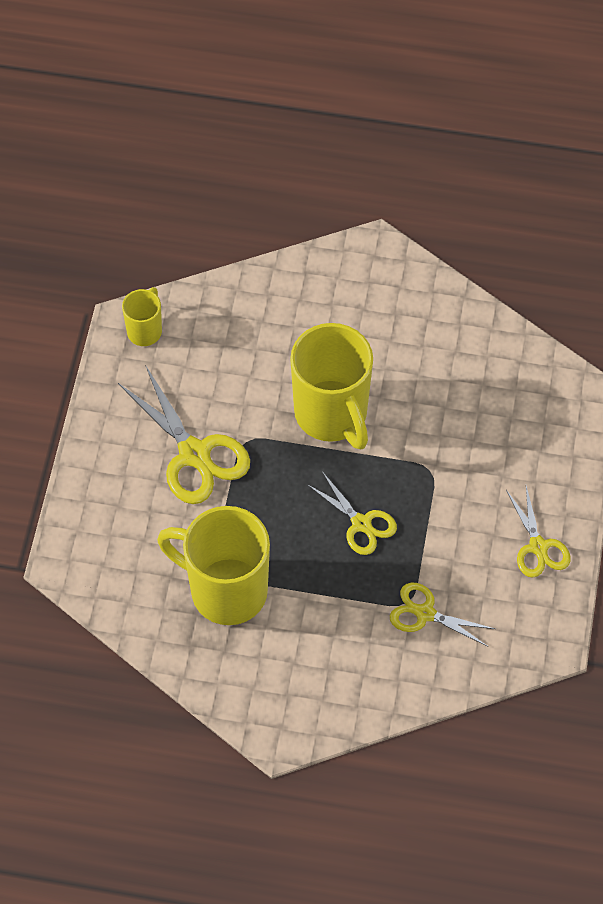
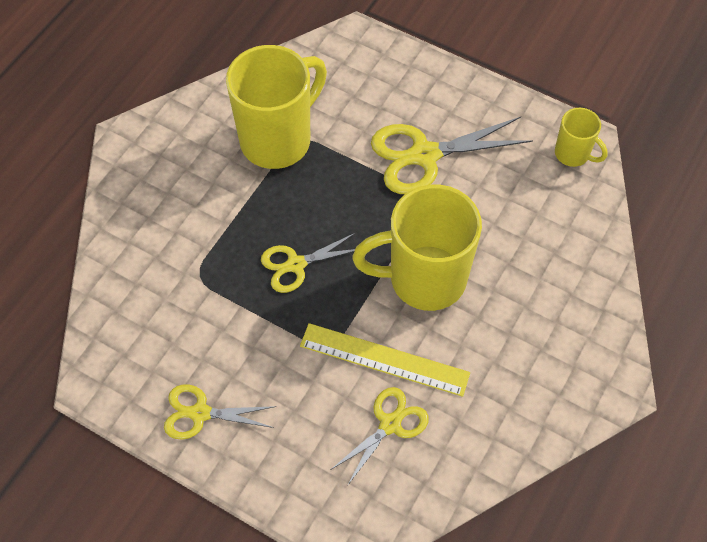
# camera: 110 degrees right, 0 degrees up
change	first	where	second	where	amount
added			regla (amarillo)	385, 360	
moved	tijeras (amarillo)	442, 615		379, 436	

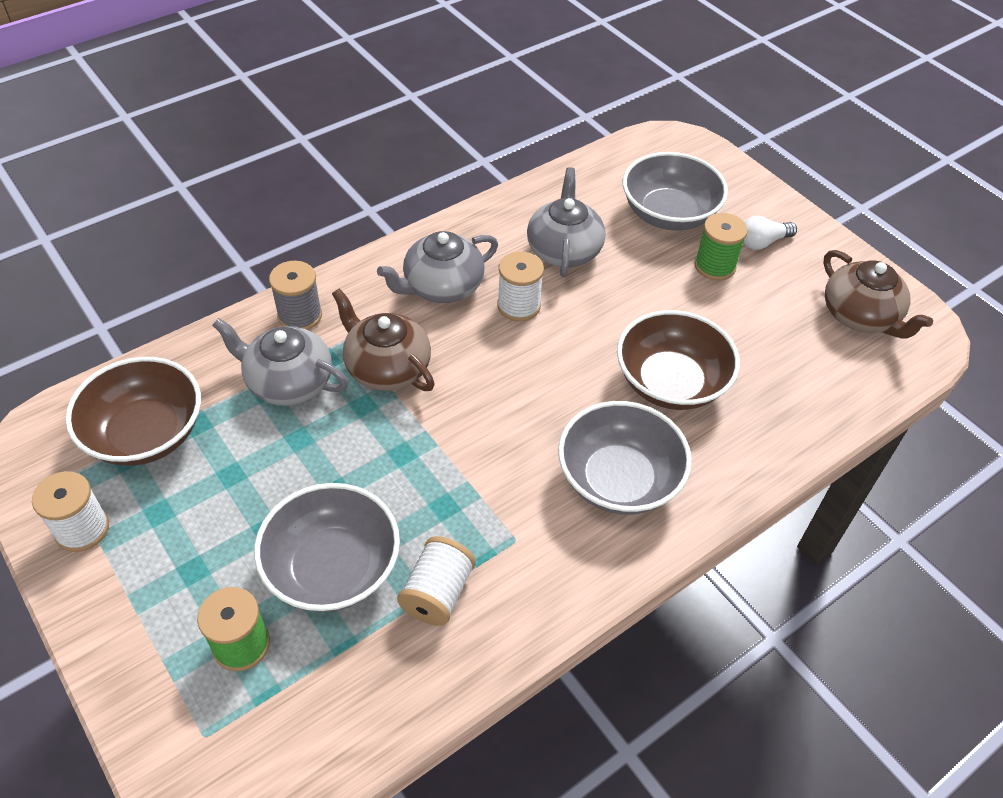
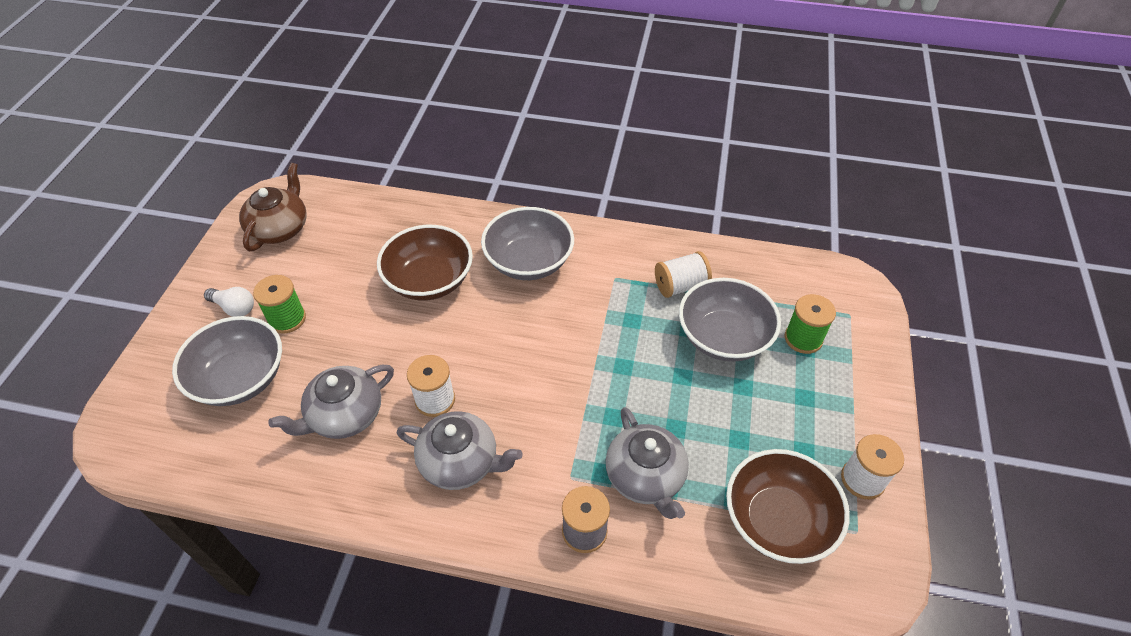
# camera: 130 degrees left, 0 degrees up
change	first	where	second	where	amount
removed	tetera (marrón)	383, 340			

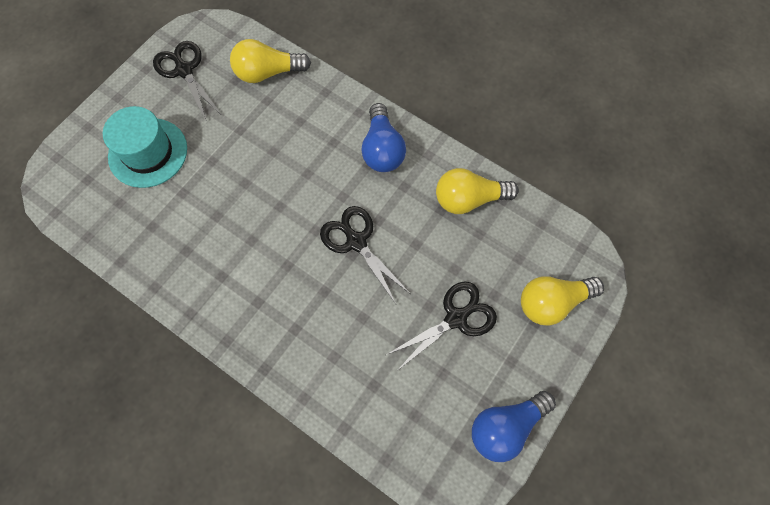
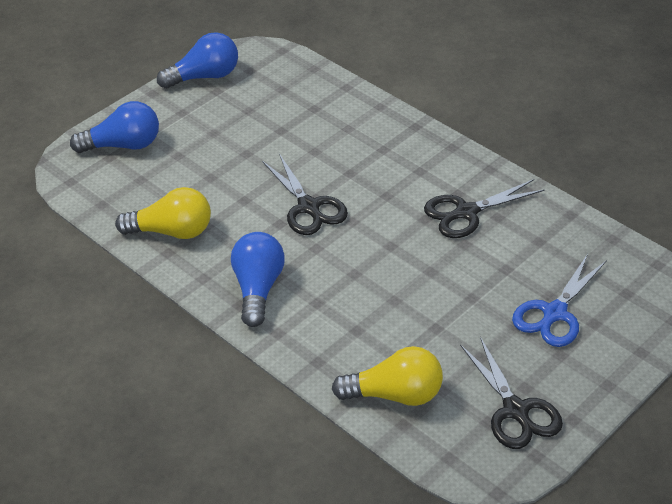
# camera: 170 degrees left, 25 degrees down
change	first	where	second	where	amount
moved	tijeras (negro)	441, 326		484, 208	
replaced	sombrero (turquesa)	145, 147	tijeras (azul)	559, 300	
recoloured	bombilla (amarillo)	562, 301	bombilla (azul)	114, 127	

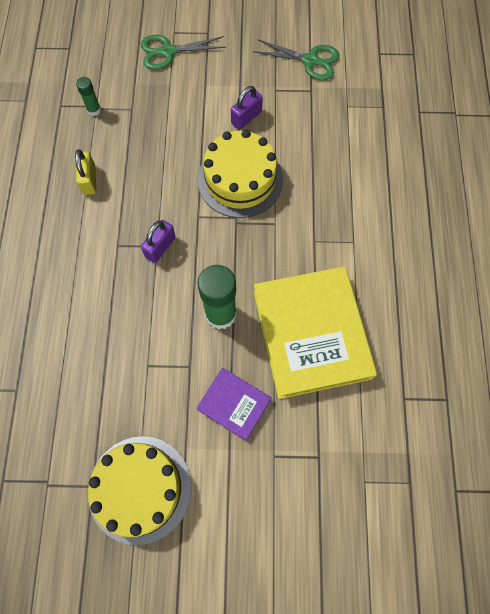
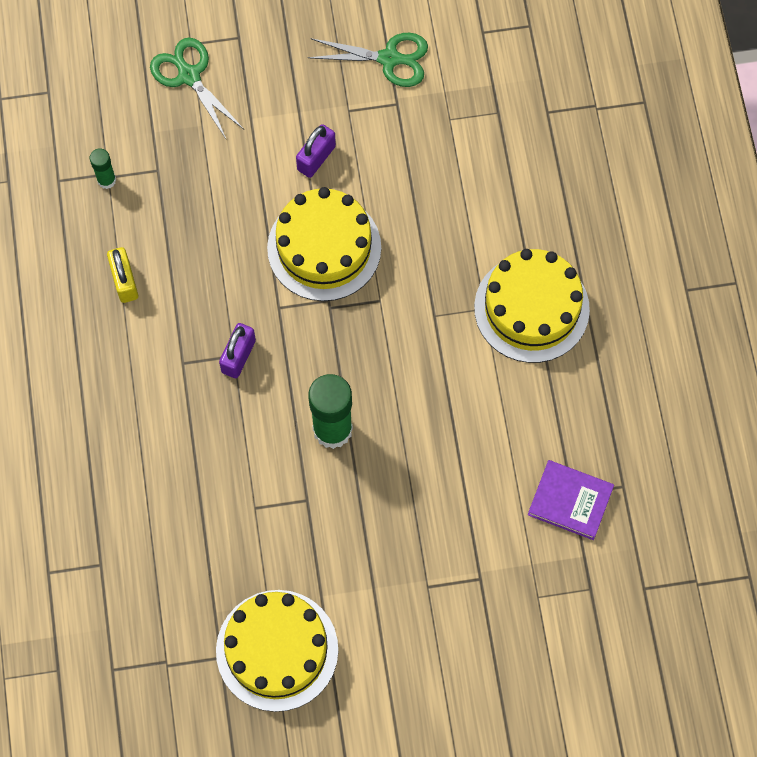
# camera: 10 degrees left, 0 degrees up
change	first	where	second	where	amount
removed	libro (amarillo)	315, 332			
added			tarta (amarillo)	532, 306	
moved	libro (morado)	233, 404		571, 500	
turned	tijeras (verde)	184, 52		196, 88	75 degrees clockwise

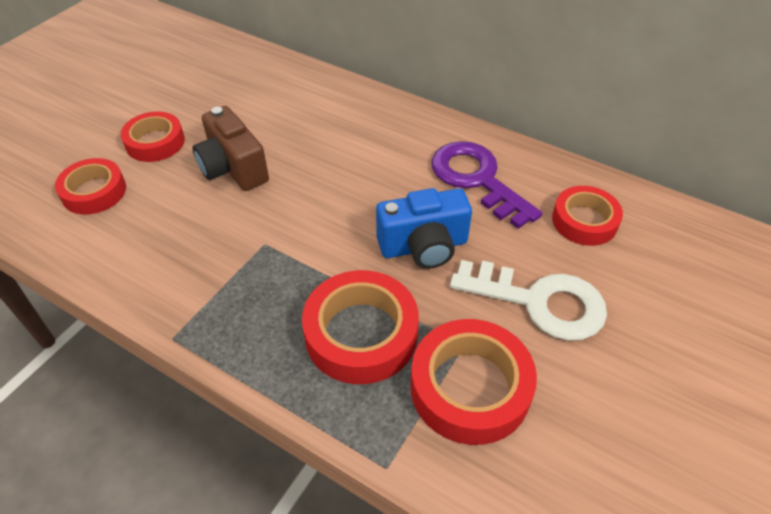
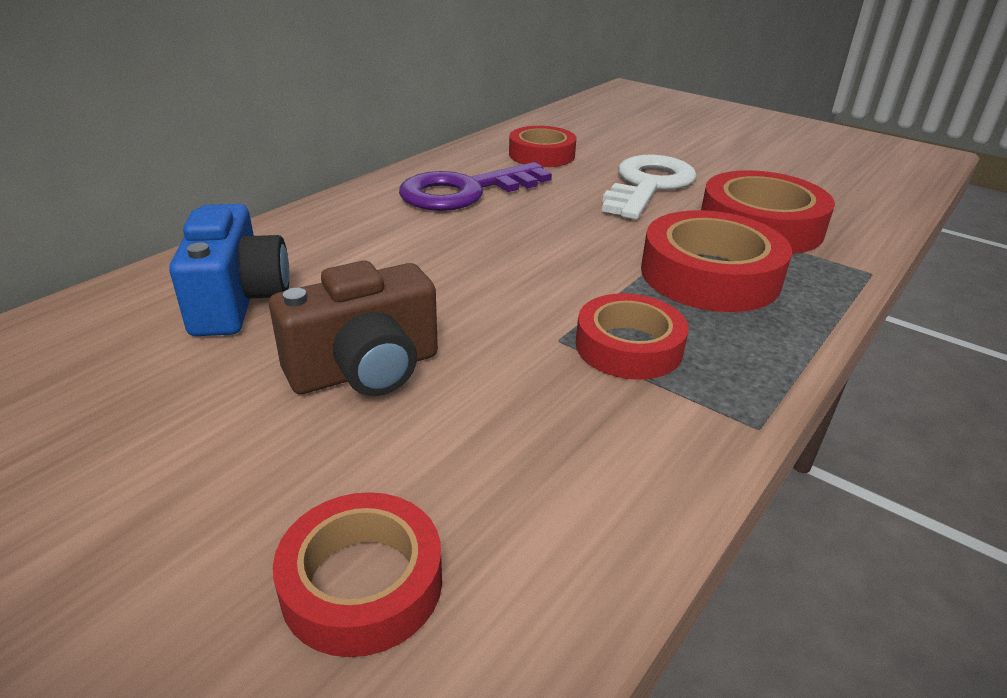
# camera: 85 degrees left, 15 degrees down
change	first	where	second	where	amount
moved	cinta adhesiva (rojo)	153, 136		632, 336	
moved	cámara (azul)	424, 228		229, 270	

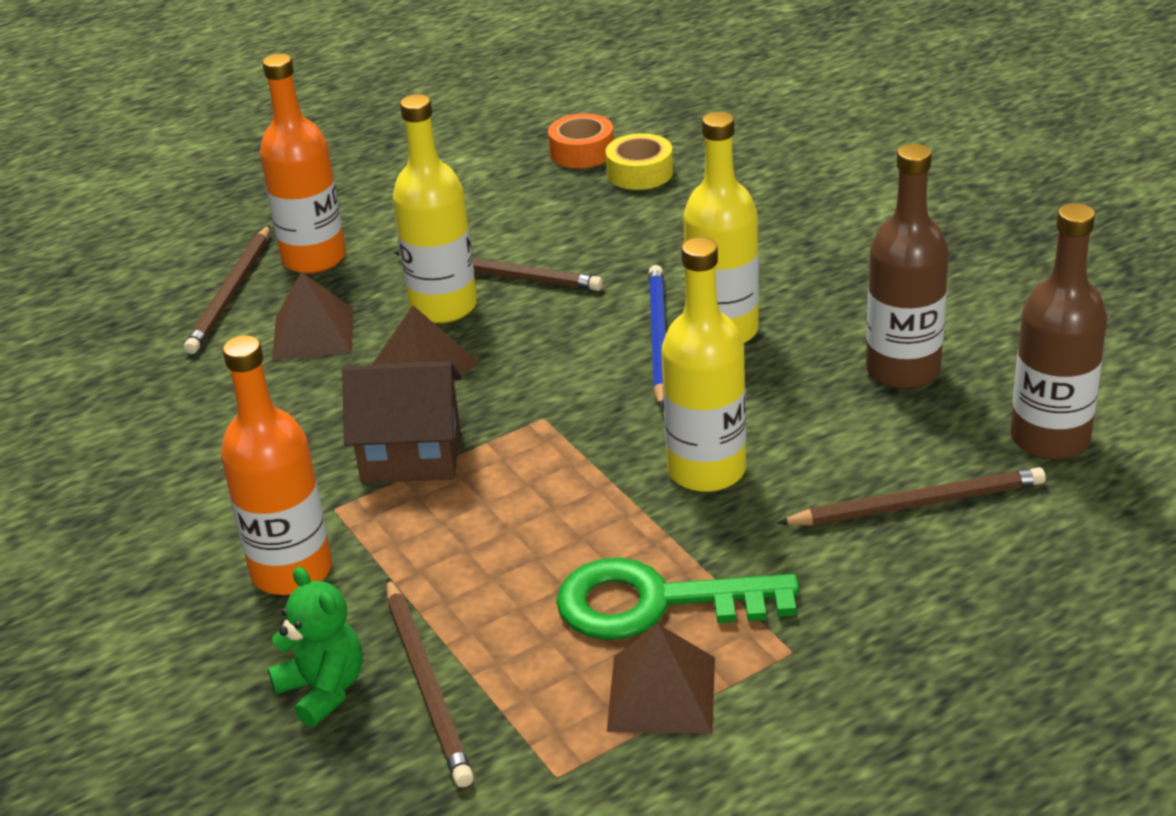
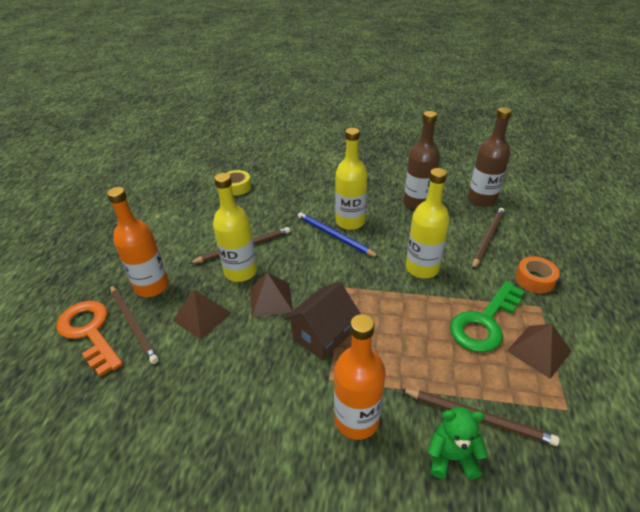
# camera: 50 degrees left, 5 degrees up
change	first	where	second	where	amount
added			llave (naranja)	90, 339	
moved	cinta adhesiva (naranja)	581, 141		537, 274	

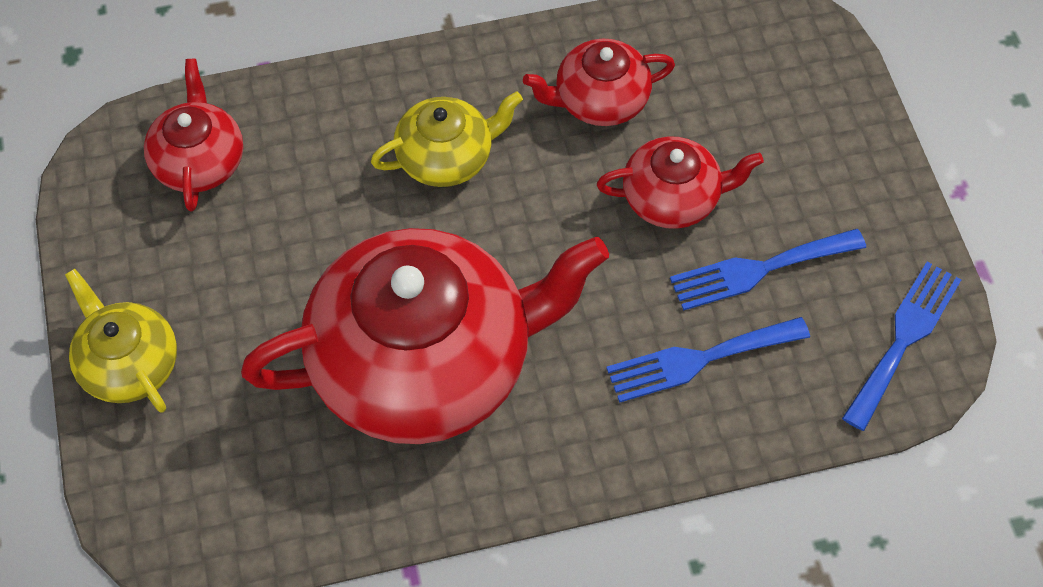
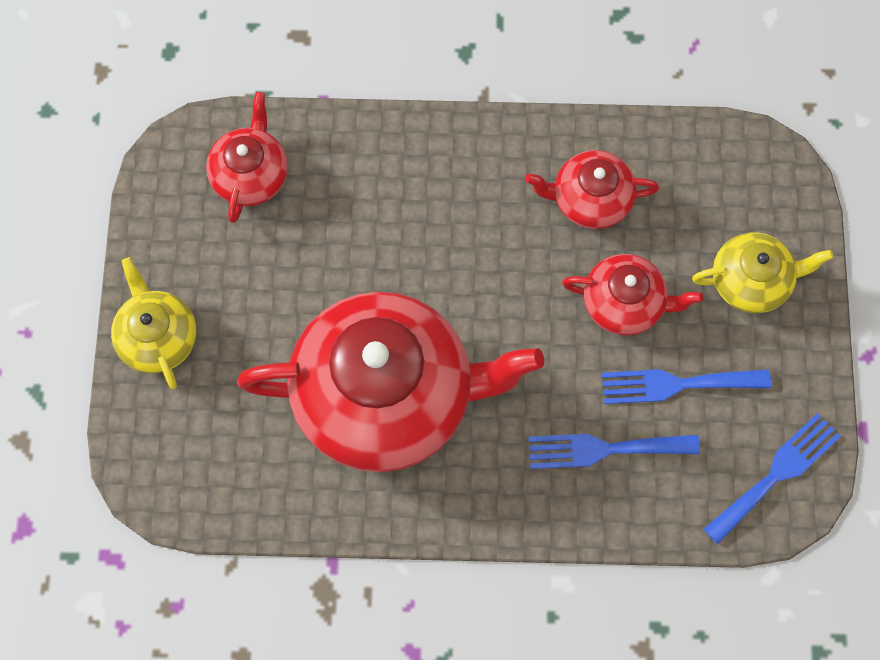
# camera: 15 degrees right, 10 degrees up
change	first	where	second	where	amount
moved	tetera (amarillo)	447, 139		763, 272	

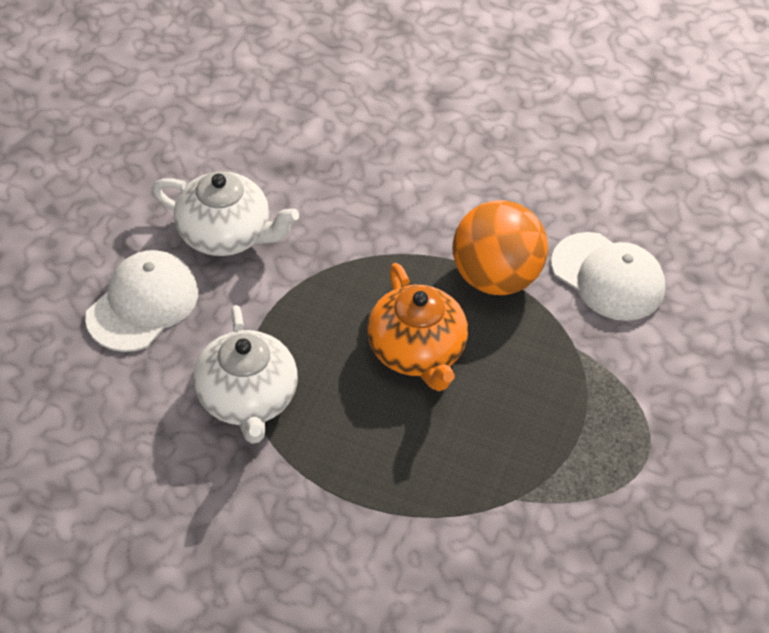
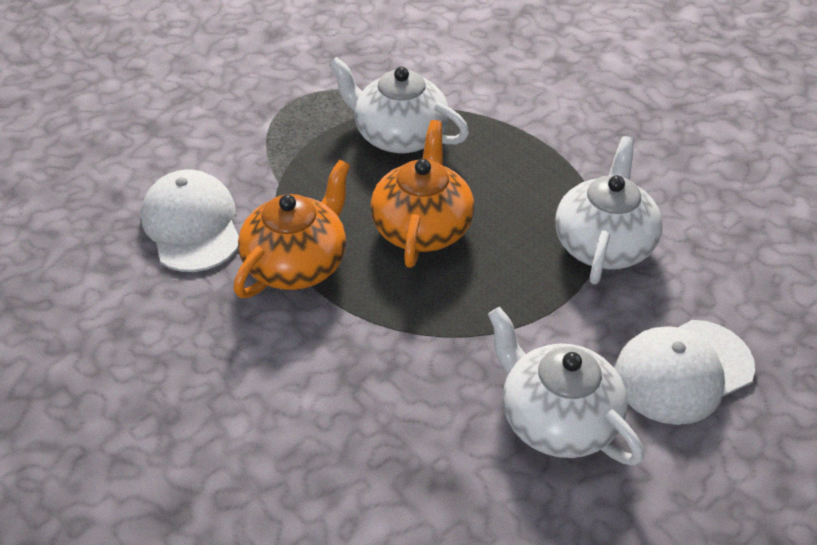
# camera: 150 degrees left, 5 degrees down
change	first	where	second	where	amount
added			tetera (blanco)	399, 105	
replaced	pelota (naranja)	500, 247	tetera (naranja)	292, 229	

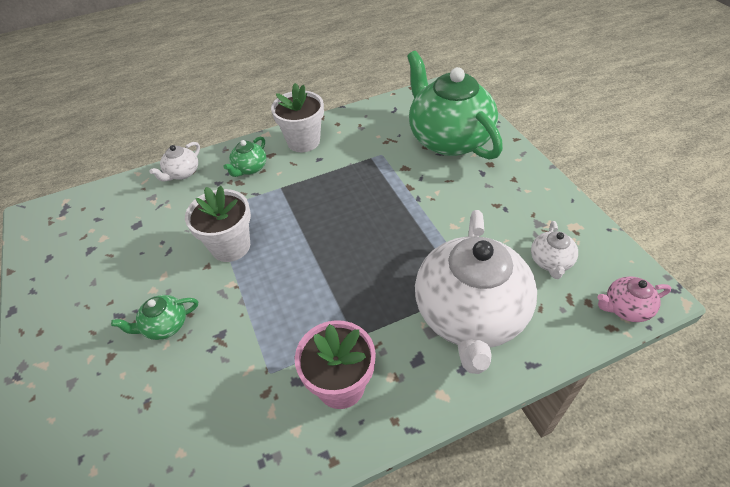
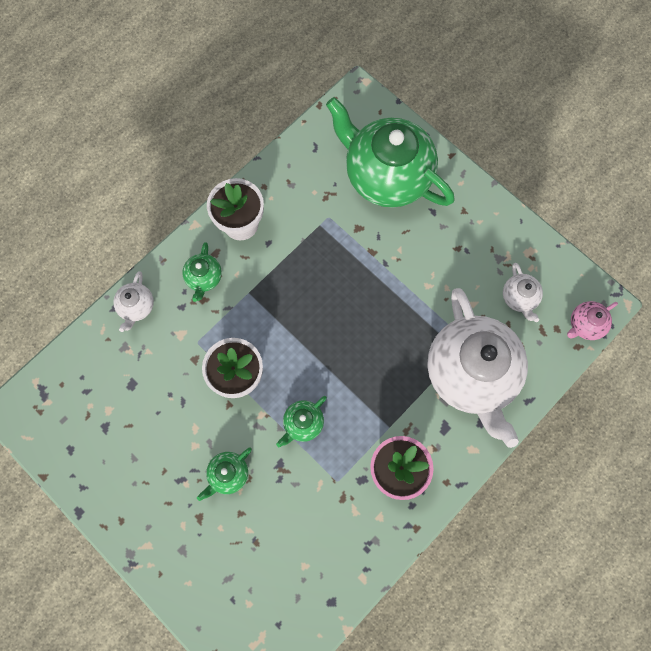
# camera: 25 degrees left, 25 degrees up
change	first	where	second	where	amount
added			tetera (verde)	301, 421	

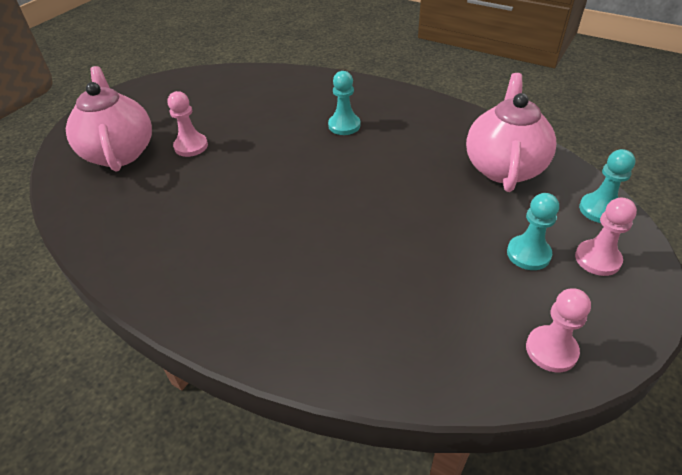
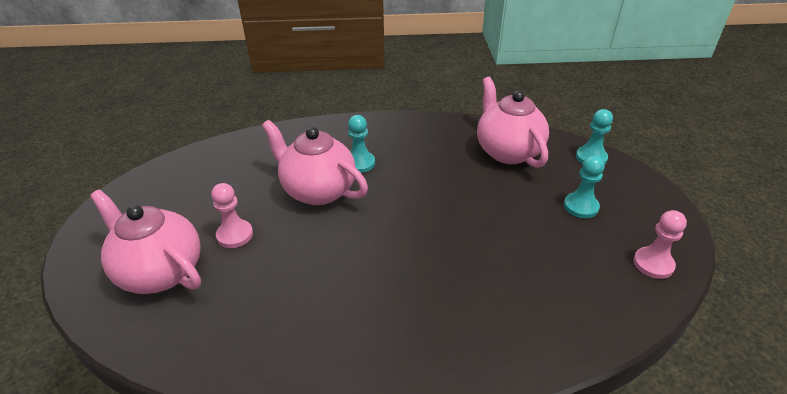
# camera: 35 degrees left, 5 degrees down
change	first	where	second	where	amount
removed	peón (rosa)	606, 237			
added			tetera (rosa)	315, 162	

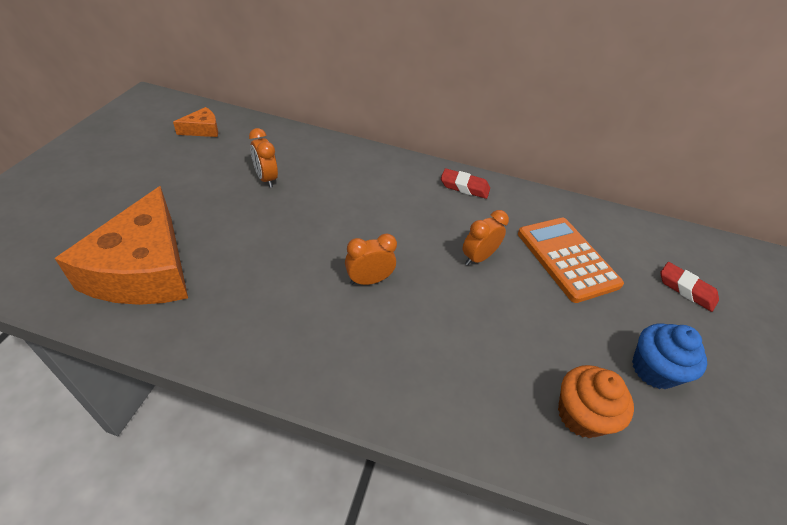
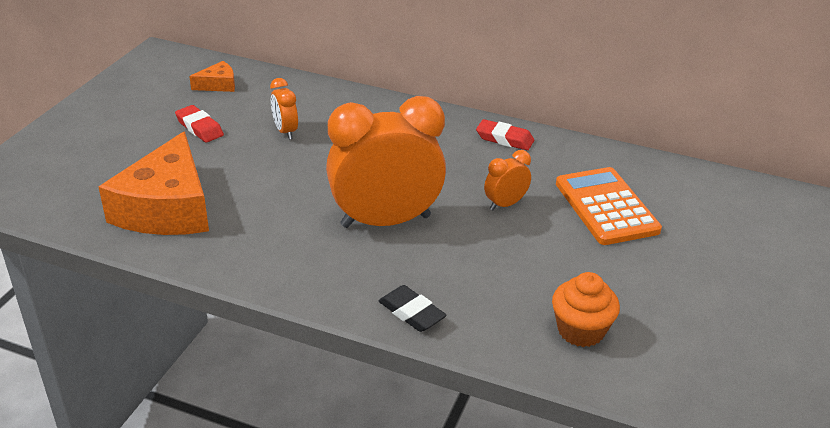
# camera: 10 degrees right, 10 degrees down
change	first	where	second	where	amount
removed	magdalena (azul)	669, 356			
added			goma de borrar (negro)	413, 308	
moved	goma de borrar (rojo)	689, 287		199, 124	
resized	despertador (naranja)	371, 259		386, 162	x2.27

